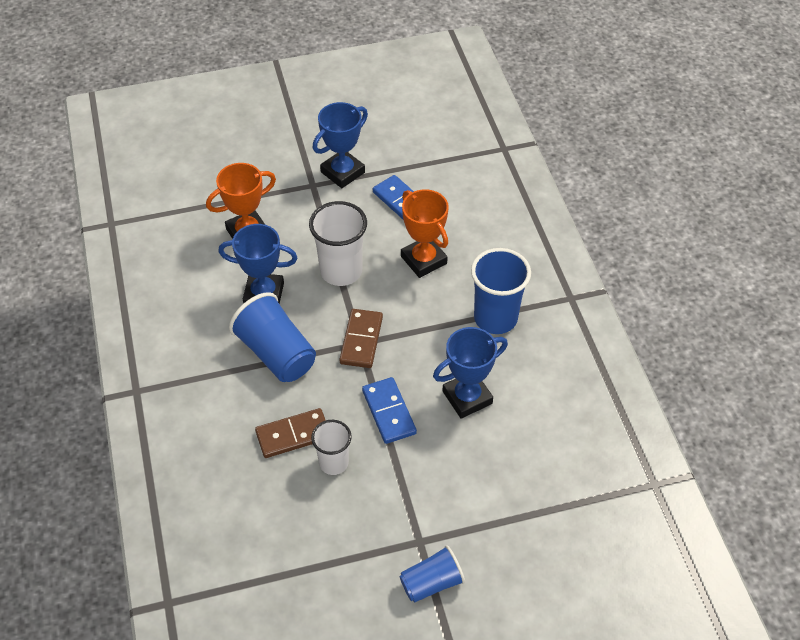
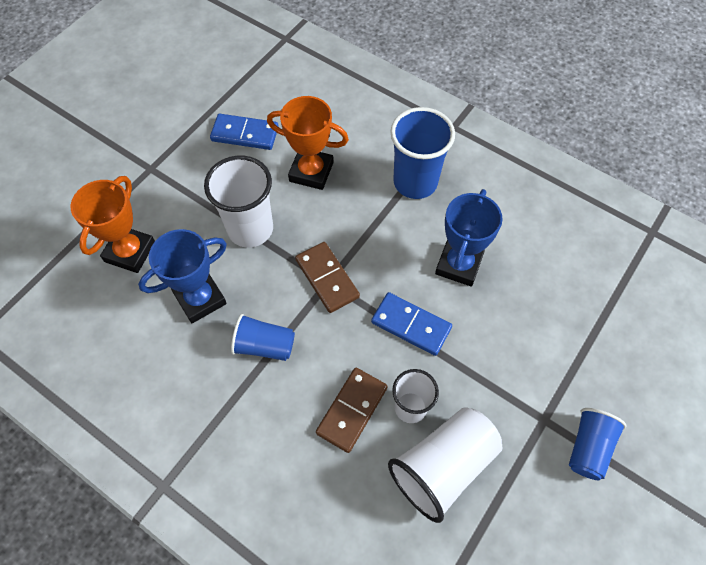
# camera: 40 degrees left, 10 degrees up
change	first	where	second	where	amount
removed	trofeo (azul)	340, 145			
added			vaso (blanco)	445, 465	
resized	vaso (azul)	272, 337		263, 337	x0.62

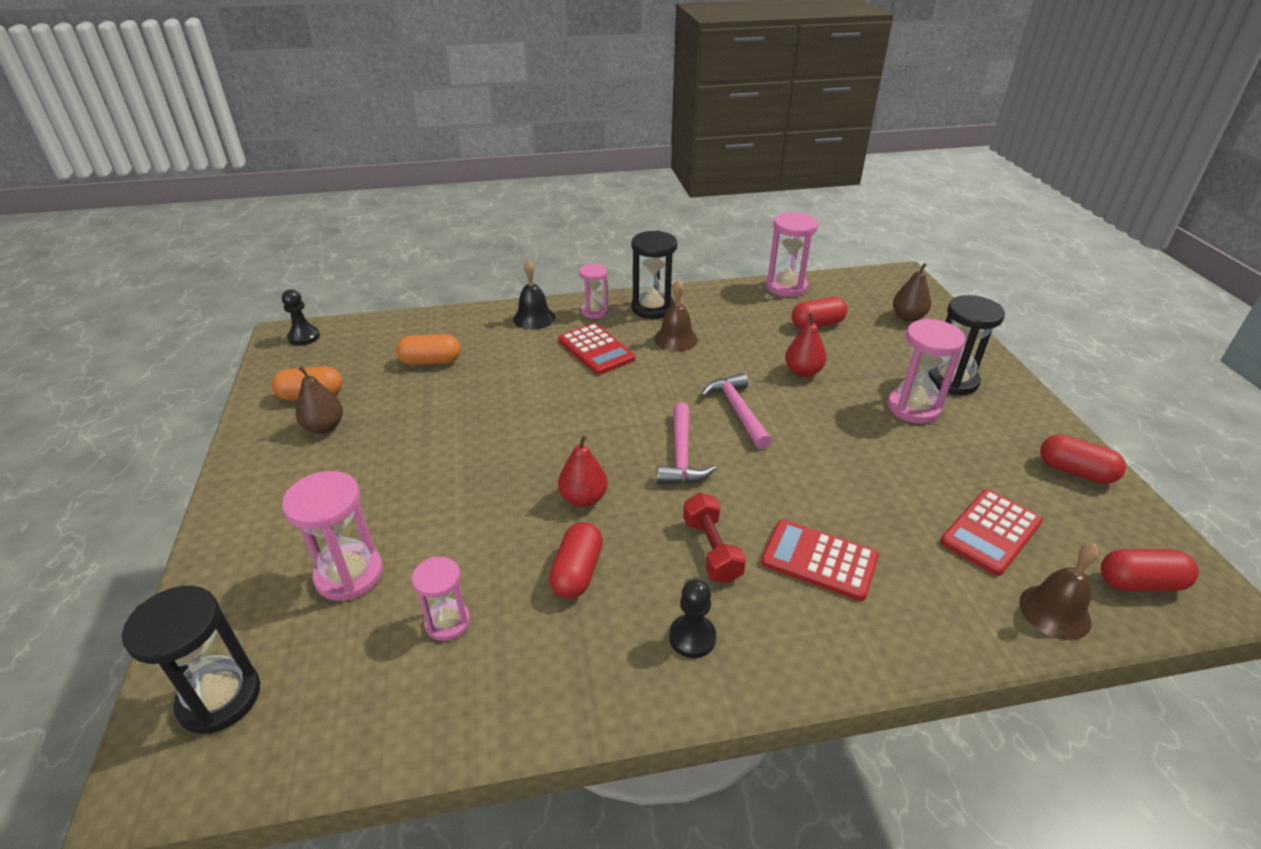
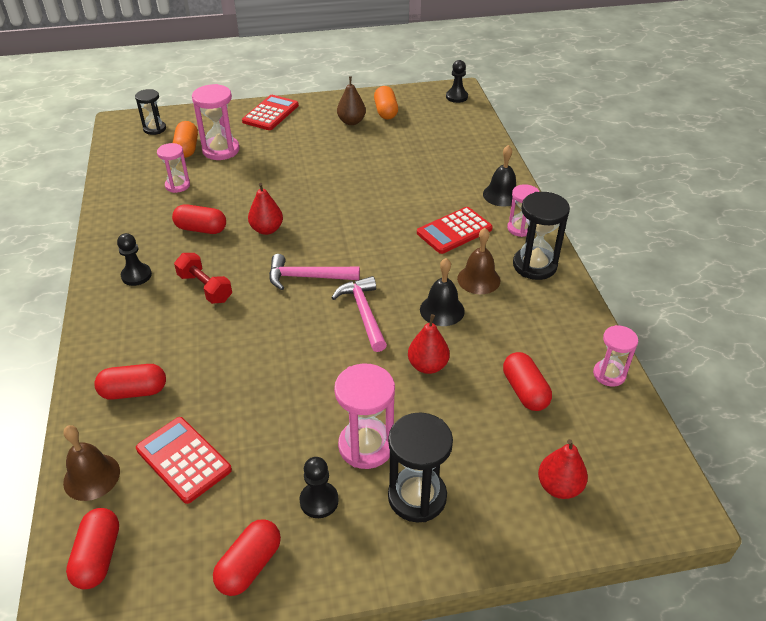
# camera: 90 degrees right, 5 degrees up
change	first	where	second	where	amount
added			cápsula (rojo)	130, 382	
added			peón (negro)	319, 487	
added			campana (negro)	442, 292	
moved	cápsula (naranja)	428, 349		185, 139	
moved	calculadora (rojo)	820, 560		270, 112	
recoloured	pera (marrón)	912, 292	pera (rojo)	563, 469	
turned	mancuerna (rojo)	714, 538		203, 278	60 degrees clockwise
turned	martillo (rosa)	736, 411		359, 314	90 degrees counterclockwise
resized	reloj de arena (negro)	191, 660		150, 112	x0.63
resized	reloj de arena (rosa)	792, 254		615, 356	x0.63

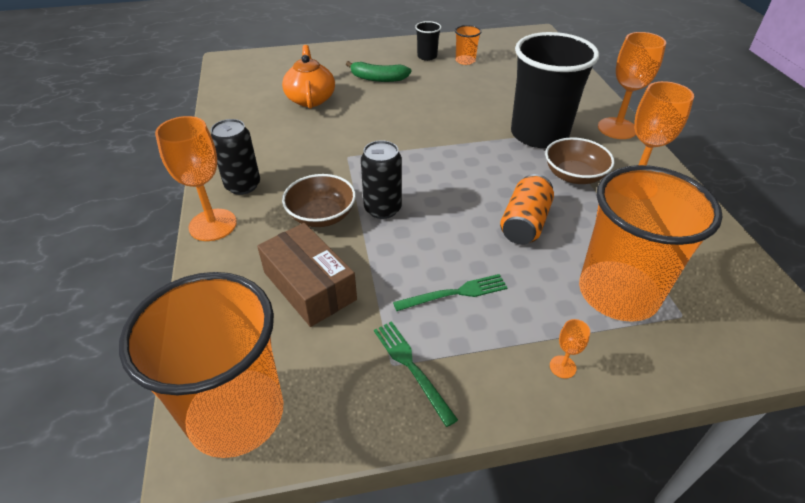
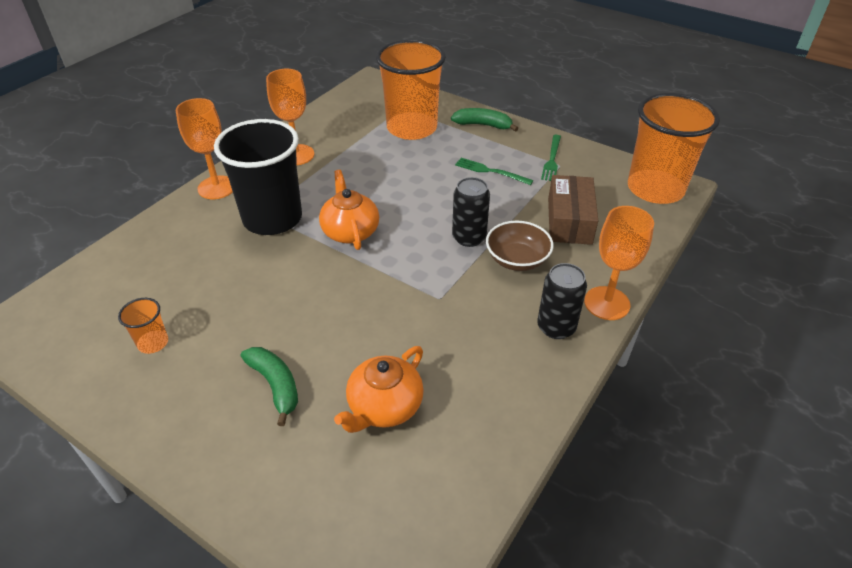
# camera: 135 degrees left, 0 degrees up
change	first	where	second	where	amount
removed	vaso (negro)	428, 41			
removed	lata (naranja)	527, 209			
removed	cuenco (marrón)	580, 161			
added			tetera (naranja)	349, 210	
replaced	copa (naranja)	570, 348	plátano (verde)	484, 120	

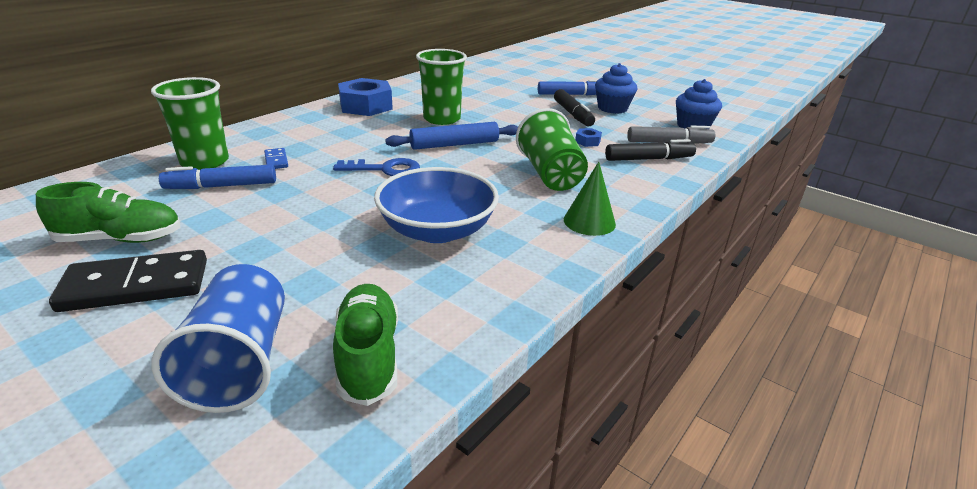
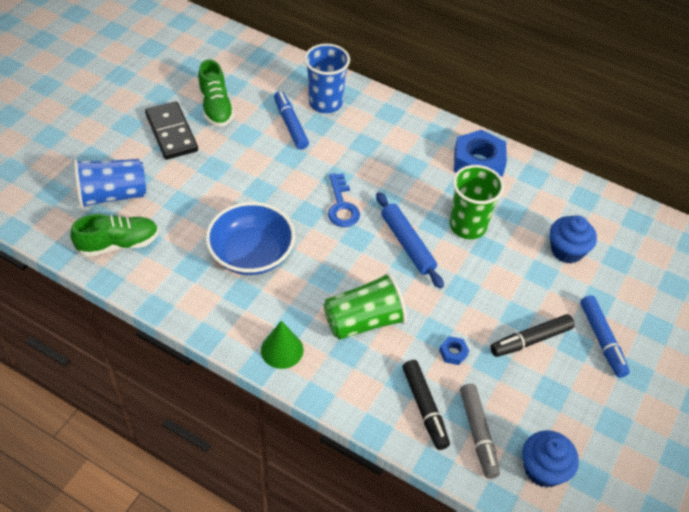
# camera: 80 degrees right, 20 degrees up
change	first	where	second	where	amount
removed	ficha de dominó (azul)	276, 158			
moved	magdalena (azul)	616, 88		573, 239	
recoloured	vaso (verde)	190, 123	vaso (azul)	327, 78	

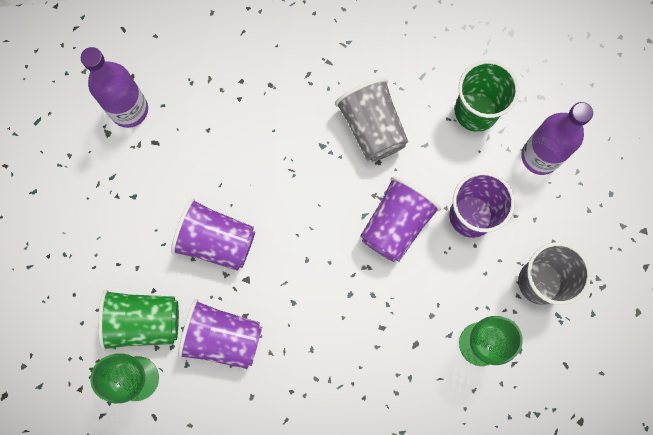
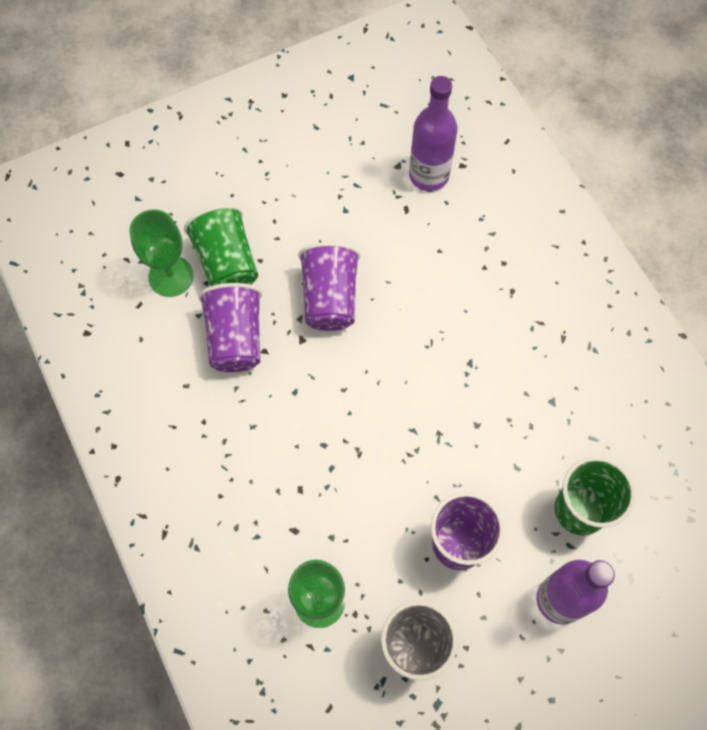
# camera: 70 degrees right, 10 degrees down
change	first	where	second	where	amount
removed	vaso (gris)	371, 120			
removed	vaso (morado)	400, 219			

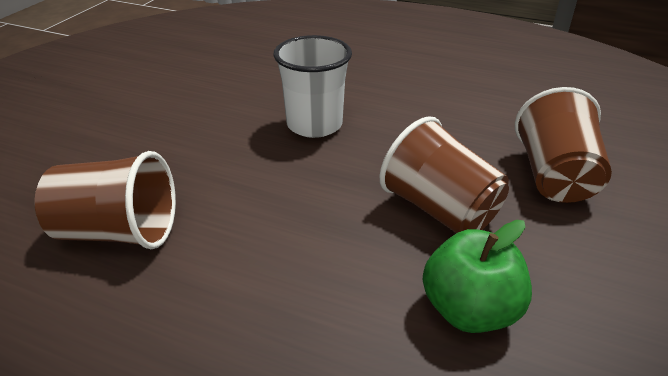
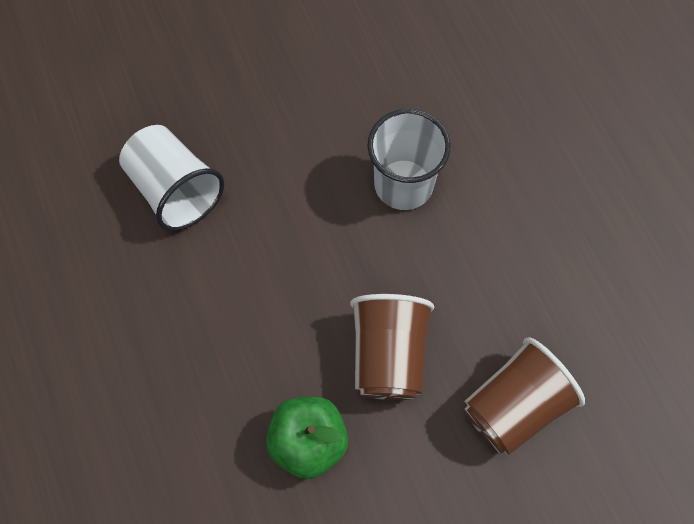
# camera: 45 degrees right, 30 degrees up
change	first	where	second	where	amount
recoloured	vaso (marrón)	105, 200	vaso (blanco)	171, 178	

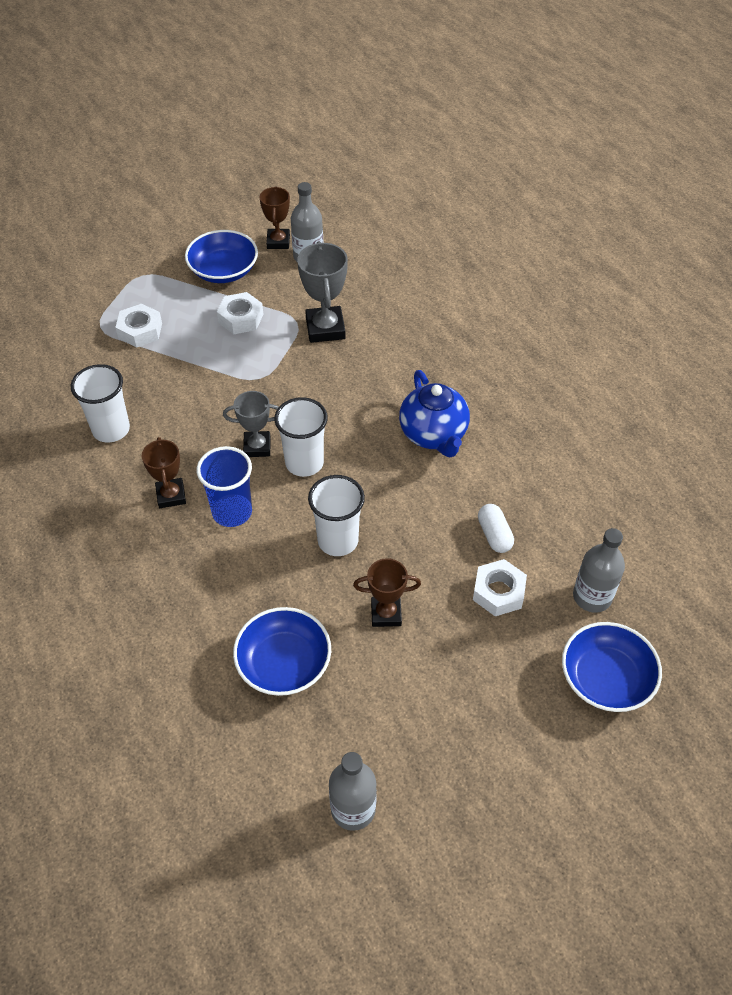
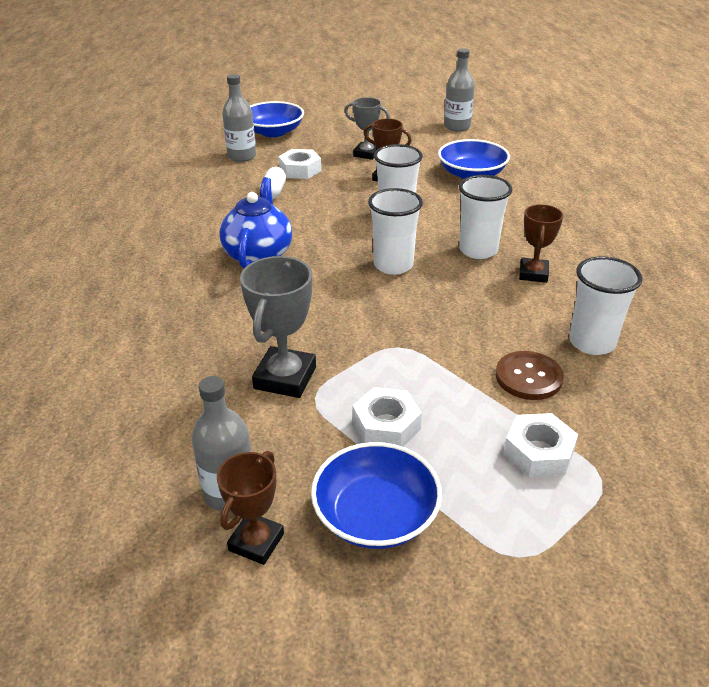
# camera: 155 degrees left, 15 degrees down
change	first	where	second	where	amount
added			botón (marrón)	530, 375	
moved	trofeo (gris)	251, 424		367, 128	
recoloured	vaso (azul)	224, 486	vaso (blanco)	485, 217	

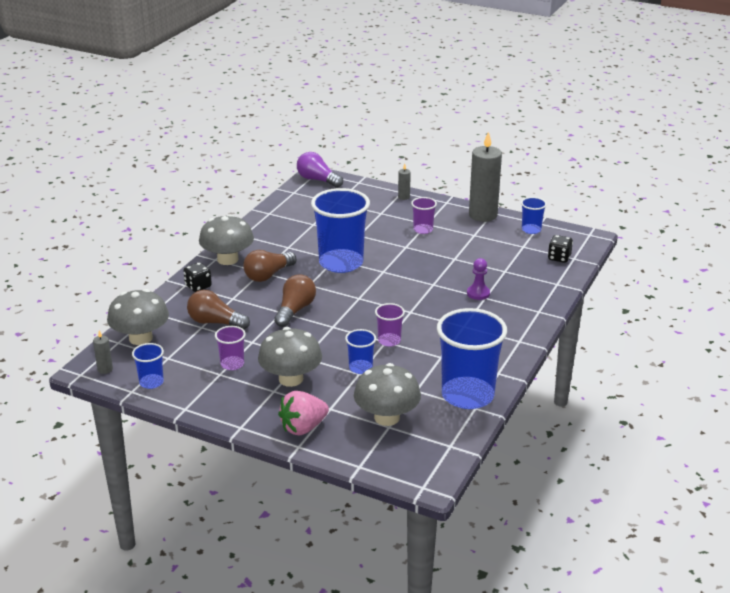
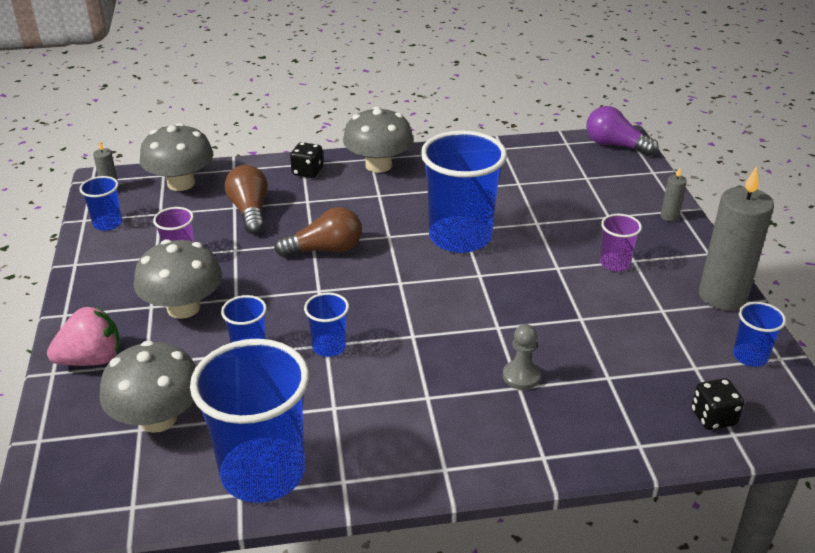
# camera: 55 degrees right, 5 degrees up
change	first	where	second	where	amount
removed	bombilla (marrón)	269, 266			
recoloured	vaso (morado)	390, 325	vaso (azul)	326, 325	
recoloured	peón (morado)	478, 279	peón (gris)	522, 357	
turned	fresa (rosa)	303, 413		83, 336	135 degrees clockwise
turned	bombilla (morado)	320, 170		622, 131	60 degrees counterclockwise

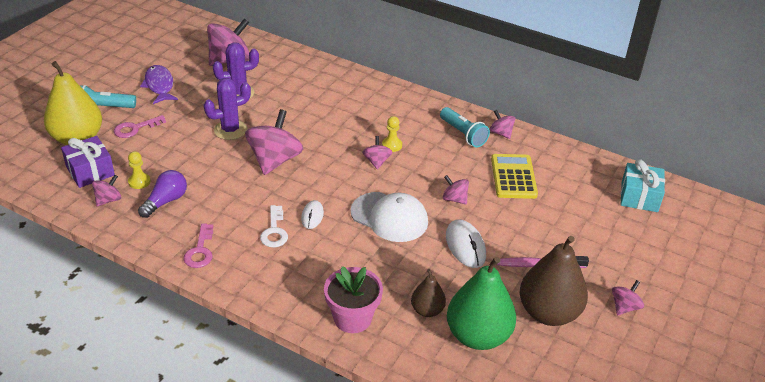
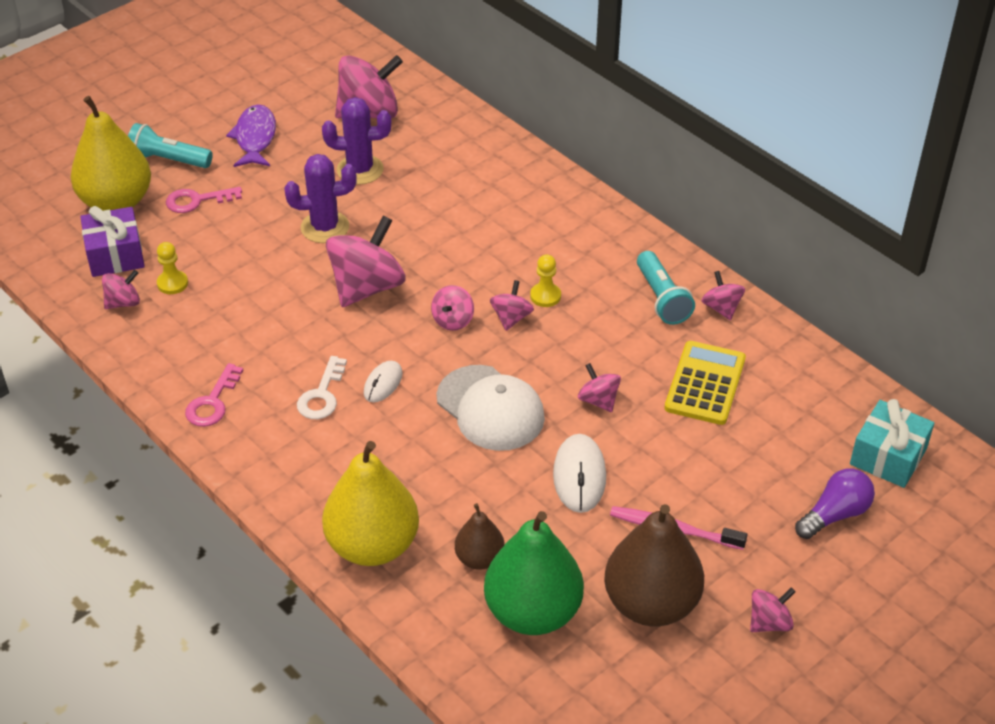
# camera: 20 degrees right, 5 degrees up
change	first	where	second	where	amount
added			peonza (rosa)	452, 308	
moved	bombilla (morado)	162, 194		835, 503	
replaced	maceta (rosa)	353, 299	pera (amarillo)	370, 503	

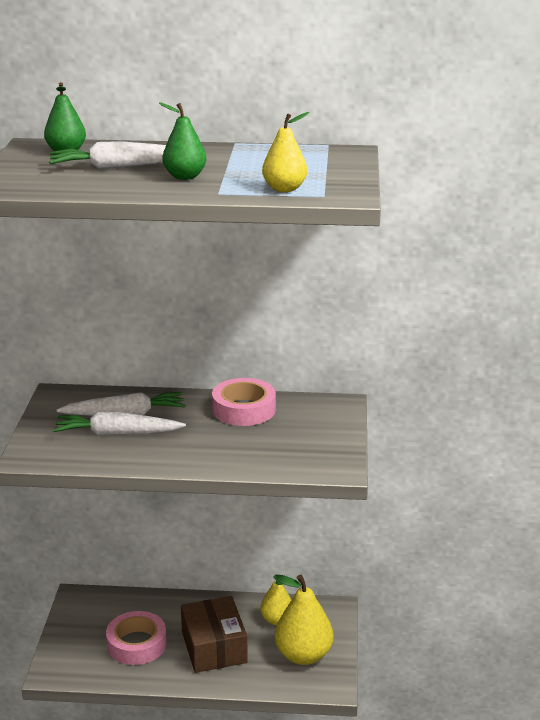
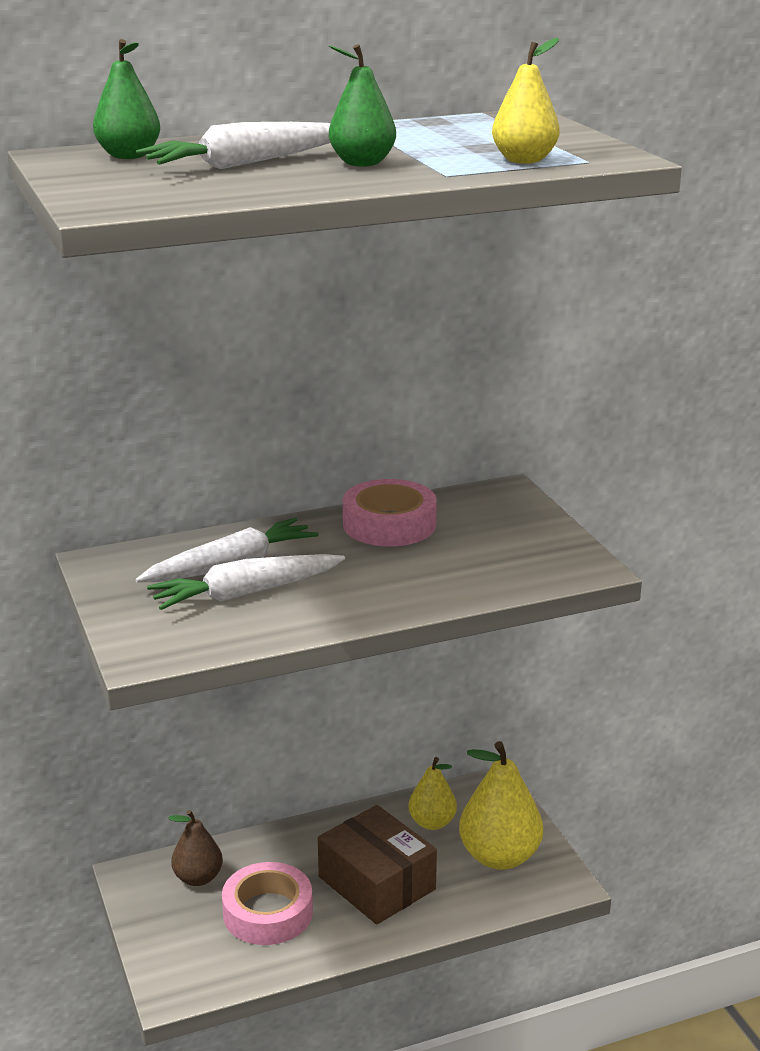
# camera: 25 degrees left, 0 degrees up
change	first	where	second	where	amount
added			pera (marrón)	195, 848	

